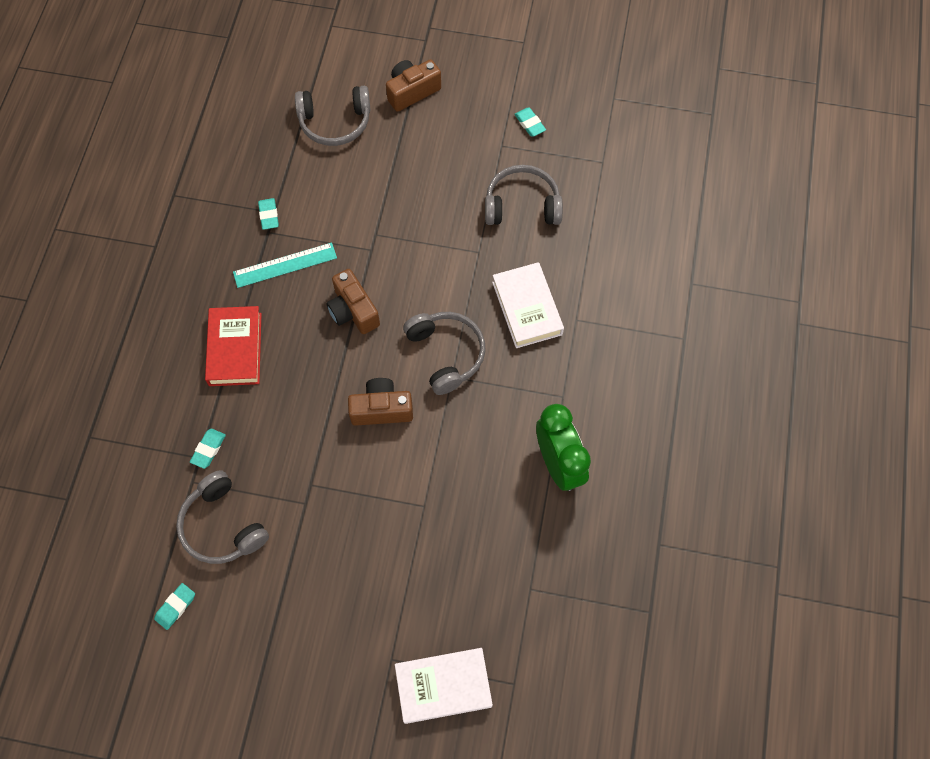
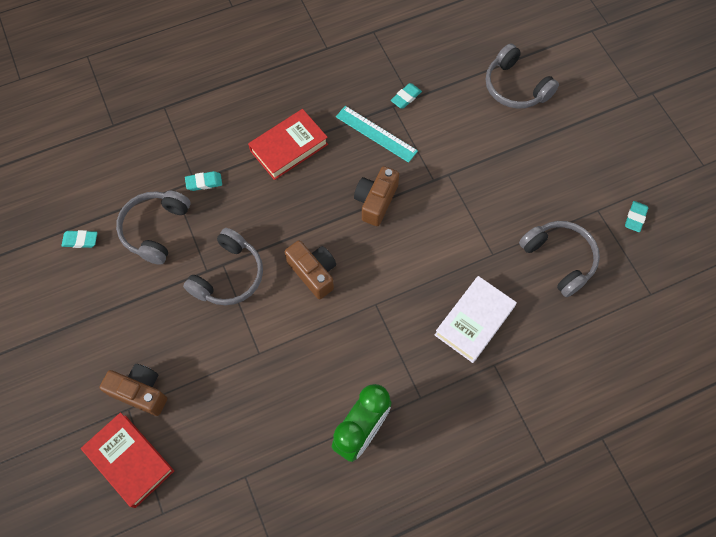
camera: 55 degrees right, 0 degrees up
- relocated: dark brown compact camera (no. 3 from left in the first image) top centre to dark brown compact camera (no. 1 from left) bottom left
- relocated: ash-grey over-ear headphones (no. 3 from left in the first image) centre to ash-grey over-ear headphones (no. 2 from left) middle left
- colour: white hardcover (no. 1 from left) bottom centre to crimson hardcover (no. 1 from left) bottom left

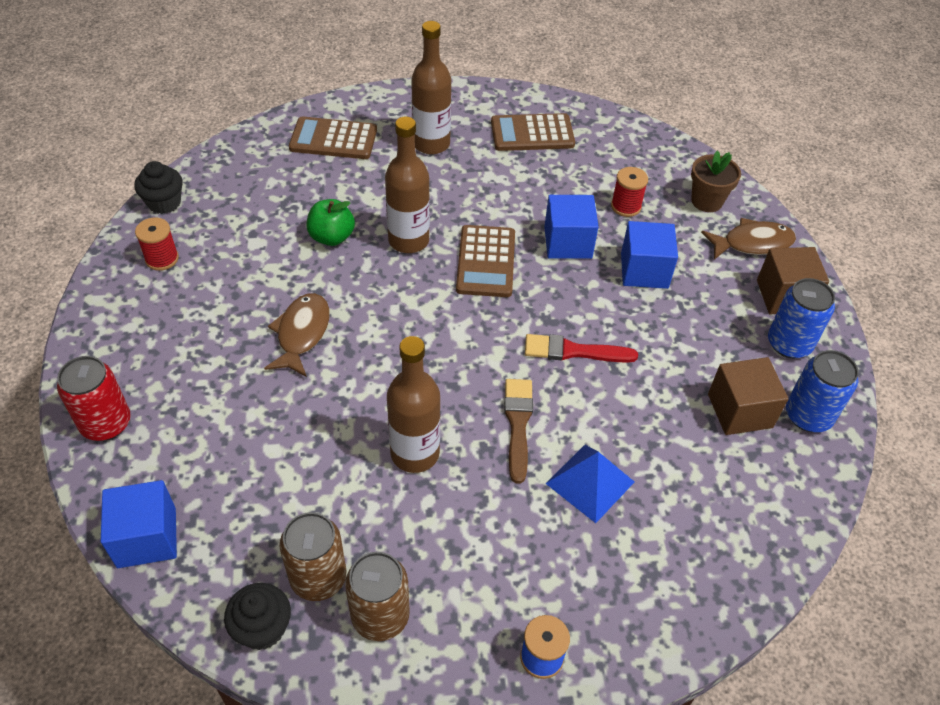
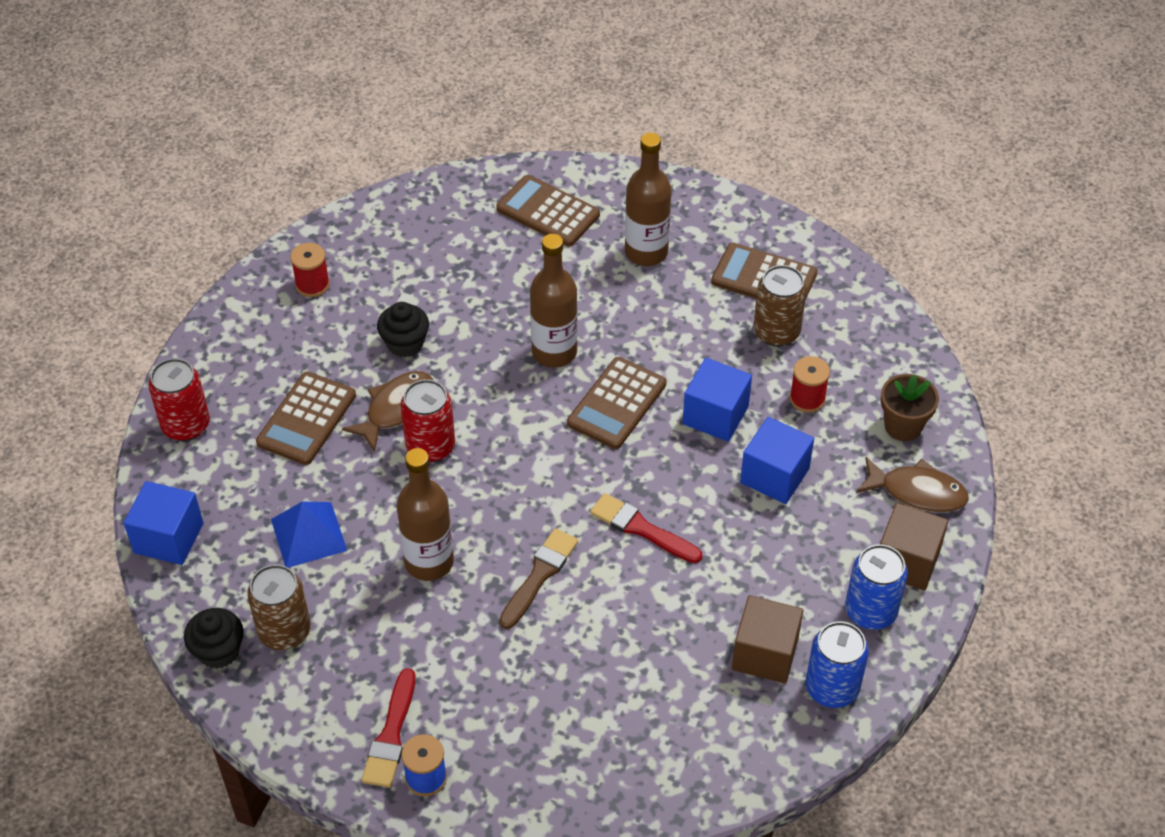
camera: 30 degrees right, 0 degrees up
- relocated: black cupcake (no. 1 from left in the first image) top left to black cupcake (no. 2 from left) centre
- missing: emerald apple top centre
- relocated: royal blue pyramid bottom centre to middle left
- relocated: dark brown tin (no. 2 from left) bottom centre to middle right
- appeared: dark brown pocket calculator (no. 1 from left) middle left
- appeared: crimson tin (no. 2 from left) centre
- appeared: crimson paint brush (no. 1 from left) bottom centre

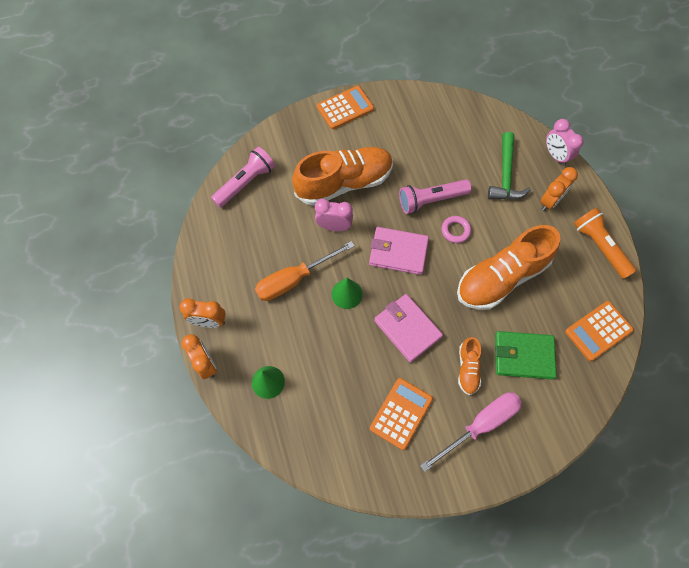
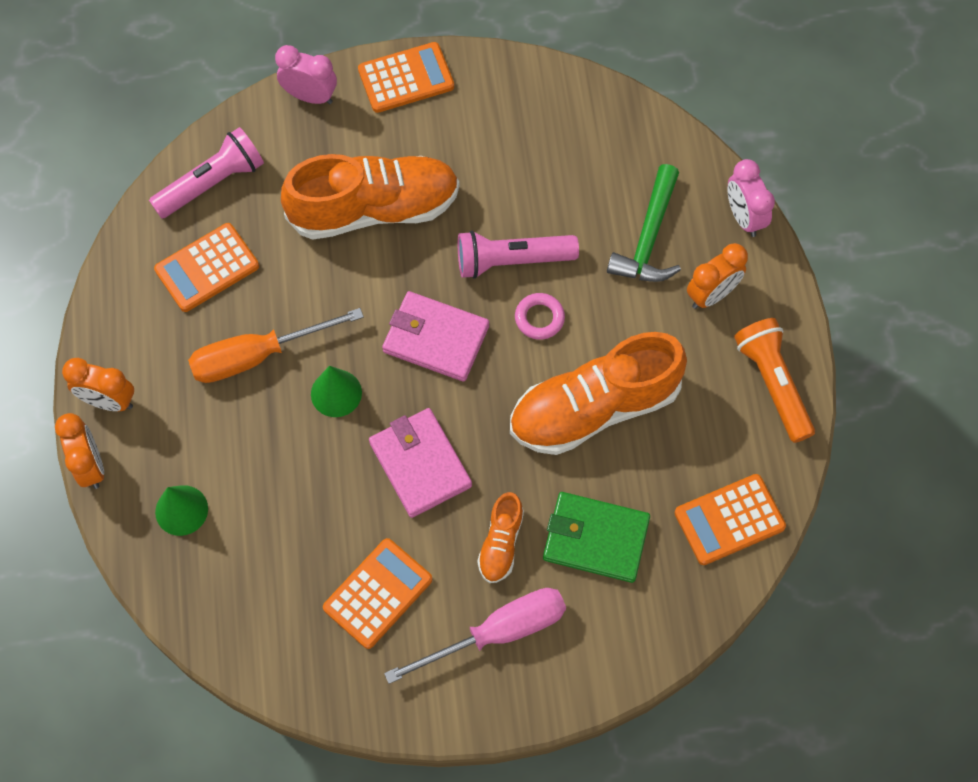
camera: 10 degrees right, 0 degrees up
- relocated: pink clock (no. 1 from left) centre to top left
- appeared: orange-coloured pocket calculator (no. 1 from left) middle left

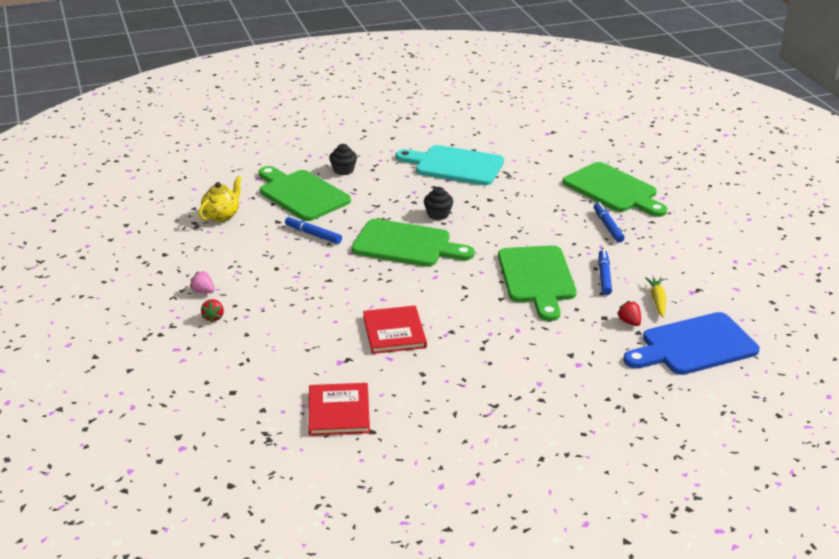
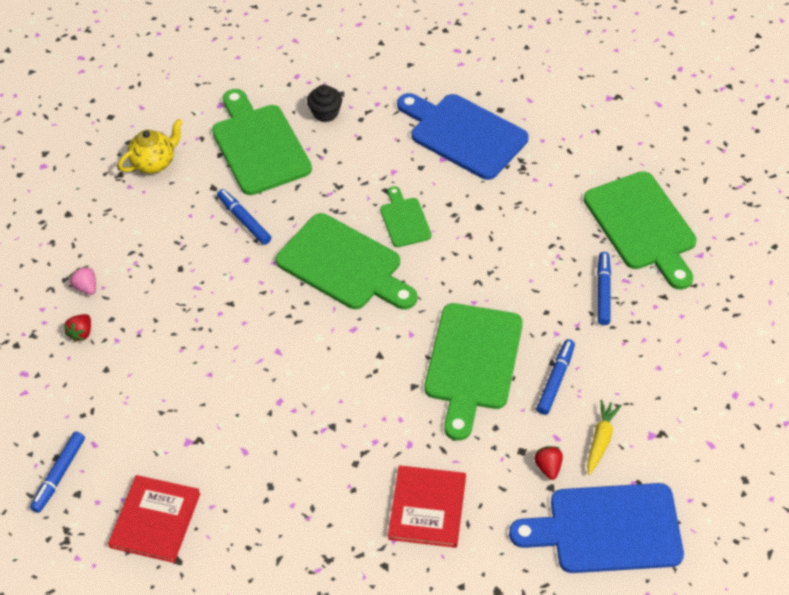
camera: 20 degrees right, 20 degrees up
- colour: teal chopping board top centre to royal blue chopping board (no. 1 from left) top centre
- exchanged: black cupcake (no. 2 from left) centre to emerald chopping board (no. 3 from left) centre
- relocated: crimson hardcover (no. 2 from left) centre to bottom centre
- appeared: royal blue marker pen (no. 1 from left) bottom left

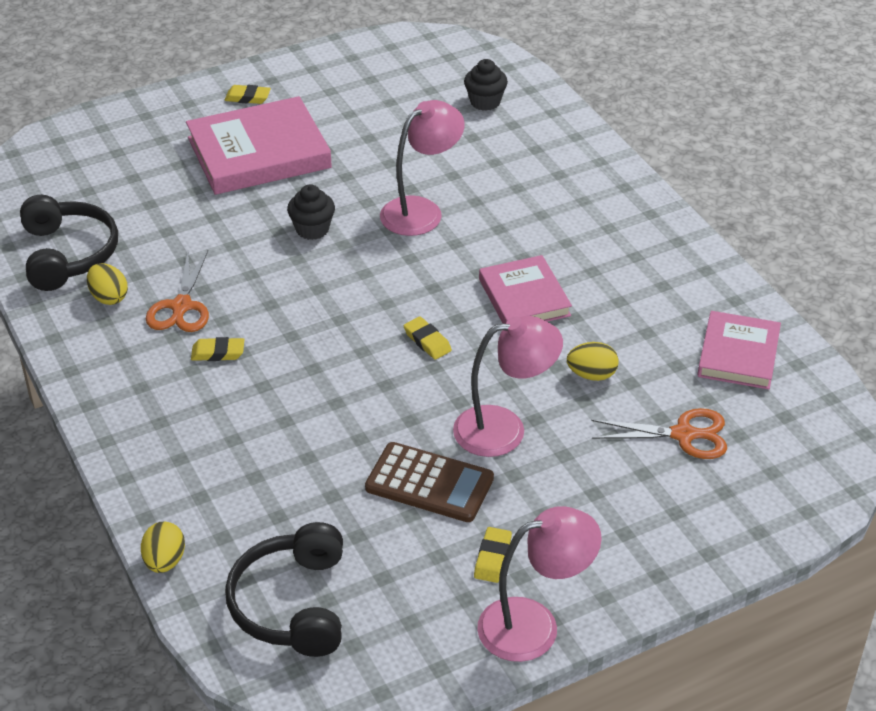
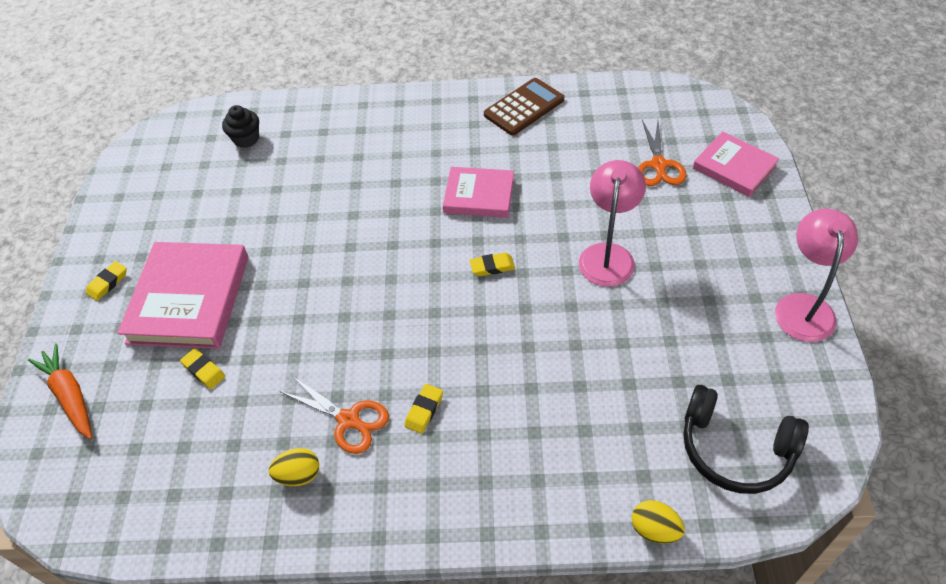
camera: 60 degrees left, 10 degrees up
- missing: pink desk lamp (no. 1 from left) top centre
- missing: black cupcake (no. 1 from left) top centre
- missing: black over-ear headphones (no. 1 from left) middle left
- relocated: pink hardcover (no. 3 from left) middle right to top right
- missing: yellow egg (no. 3 from left) middle right
- spun: orange-coloured shears (no. 2 from left) middle right = top right 150 degrees clockwise
- relocated: dark brown pocket calculator bottom centre to top centre
- relocated: yellow eraser (no. 4 from left in the first image) bottom centre to yellow eraser (no. 2 from left) middle left
- appeared: orange-coloured root vegetable bottom left

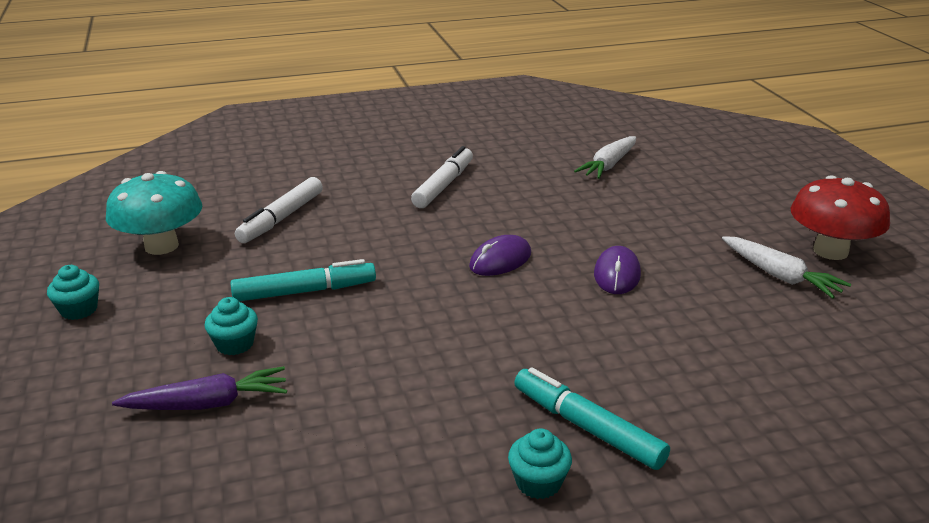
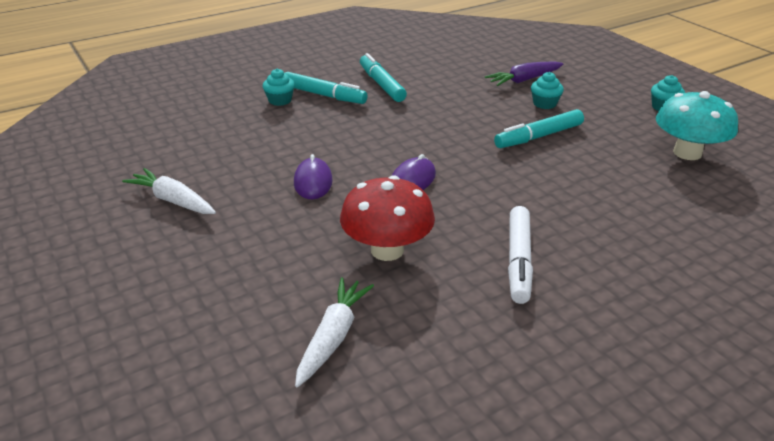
camera: 165 degrees right, 5 degrees up
- relocated: crimson fungus middle right to centre
- missing: white marker pen (no. 1 from left) middle left
- relocated: teal cupcake (no. 3 from left in the first image) bottom centre to teal cupcake (no. 1 from left) top centre
- appeared: teal marker pen (no. 2 from left) top centre

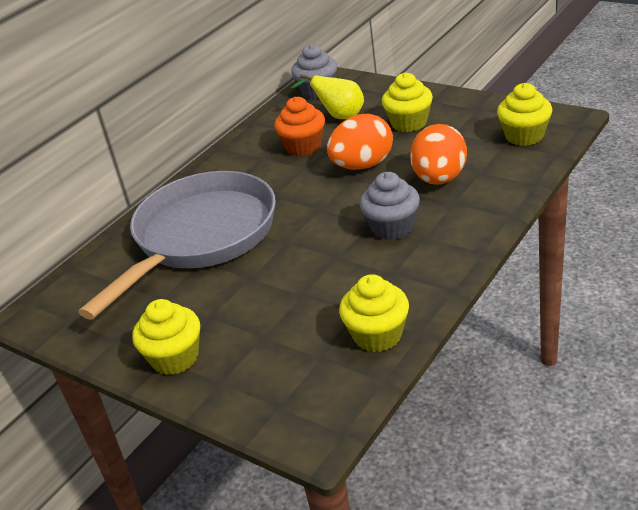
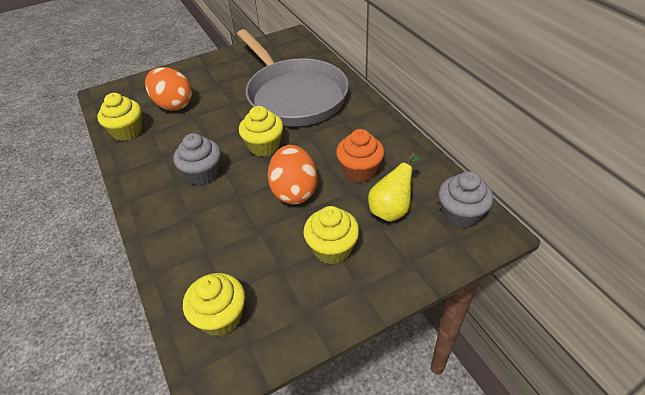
camera: 115 degrees right, 10 degrees up
- relocated: orange-coloured egg (no. 2 from left in the first image) top right to orange-coloured egg (no. 1 from left) top left
- relocated: yellow cupcake (no. 1 from left in the first image) middle left to yellow cupcake (no. 3 from left) top centre

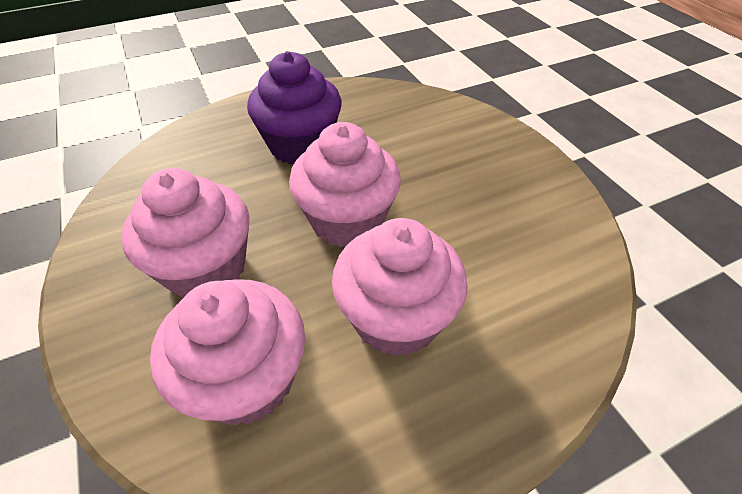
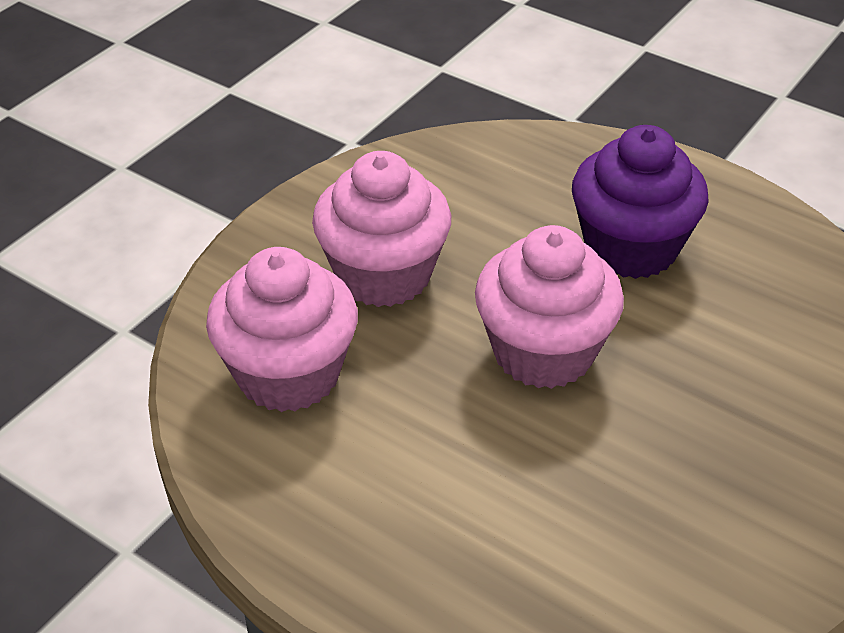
camera: 60 degrees right, 5 degrees down
- missing: pink cupcake (no. 4 from left) centre

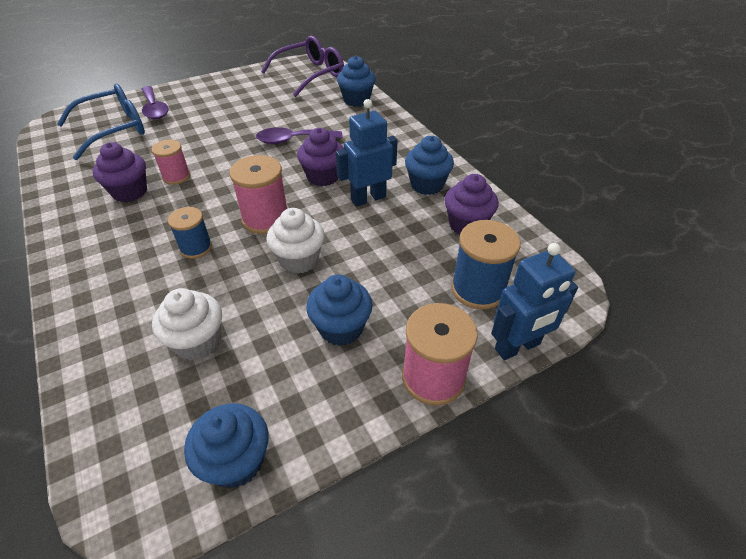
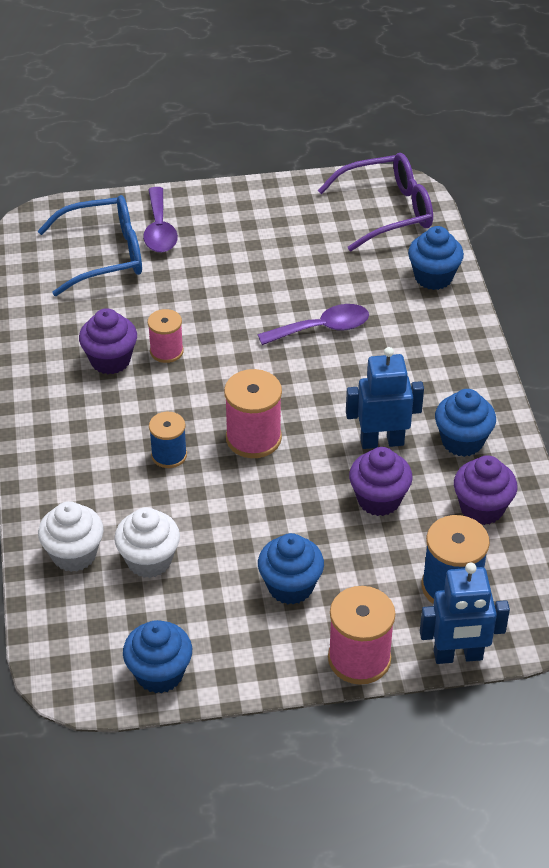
camera: 20 degrees right, 0 degrees up
- spun: royal purple teaspoon (no. 2 from left) top centre = centre 150 degrees clockwise
- relocated: royal purple cupcake (no. 2 from left) top centre to middle right
- relocated: white cupcake (no. 2 from left in the first image) centre to white cupcake (no. 1 from left) middle left

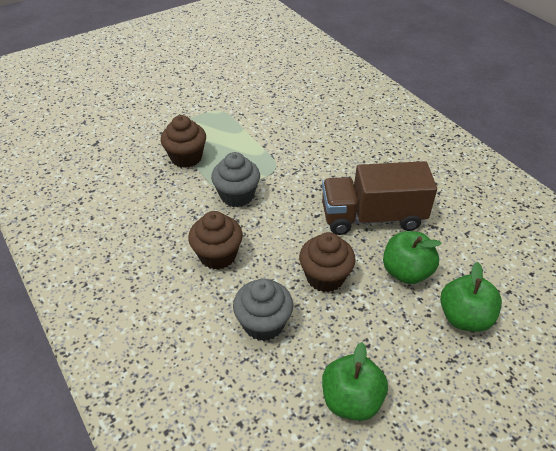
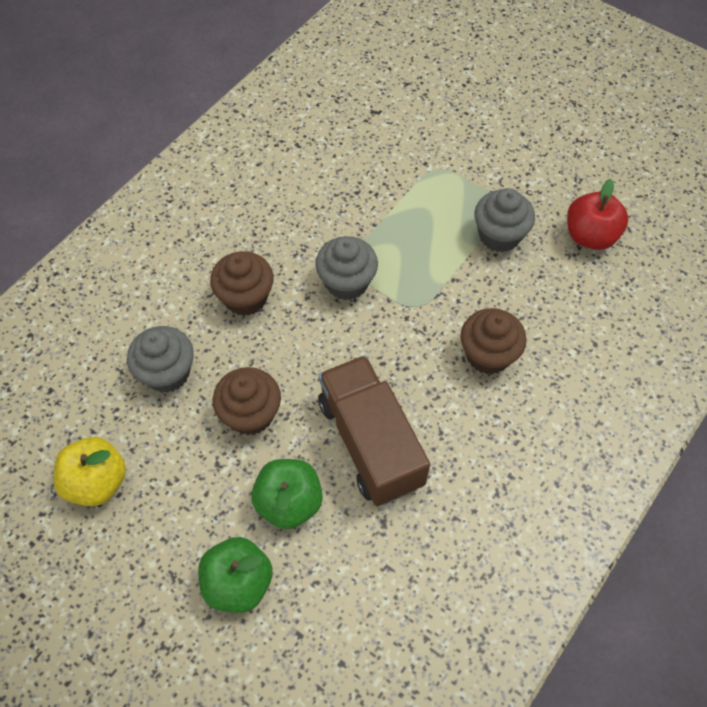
camera: 70 degrees right, 15 degrees up
- relocated: dark brown cupcake (no. 1 from left in the first image) top left to dark brown cupcake (no. 3 from left) middle right
- colour: emerald apple (no. 1 from left) bottom centre to yellow apple middle left
- appeared: crimson apple top right
- appeared: ash-grey cupcake (no. 3 from left) top right

